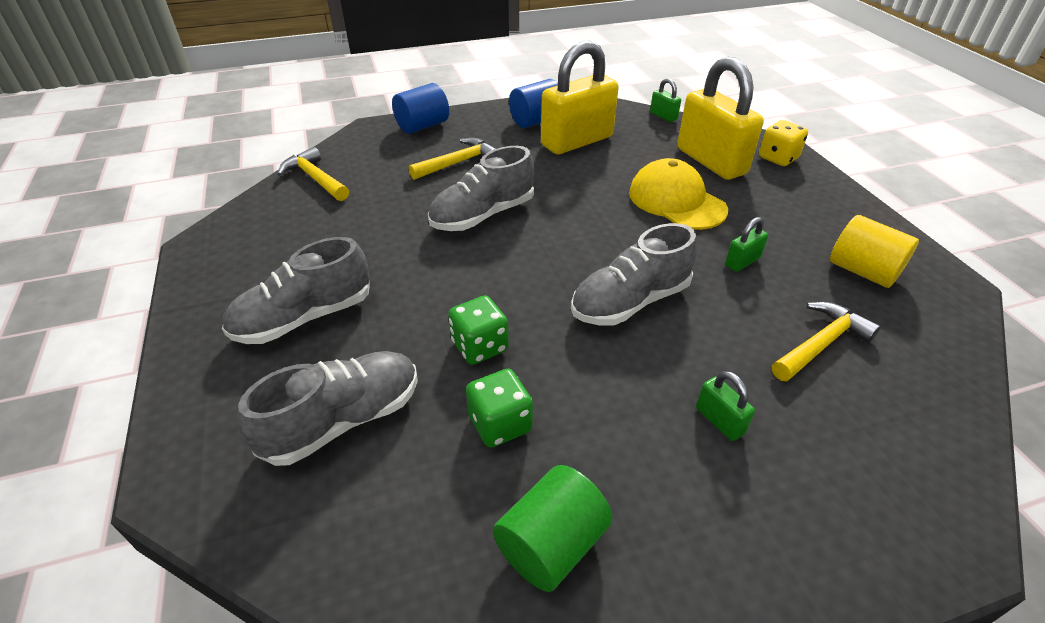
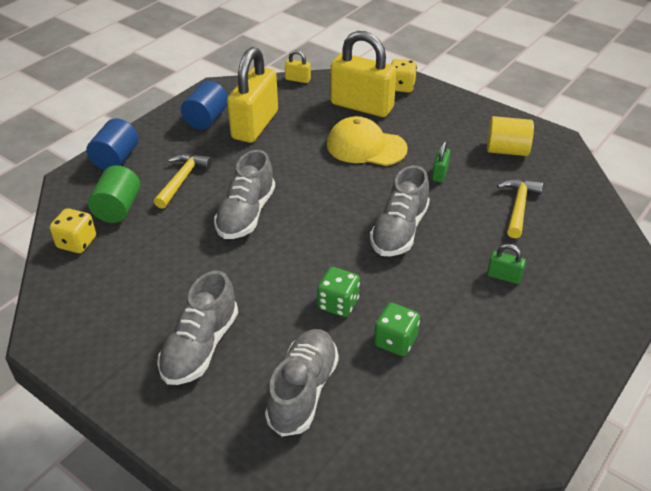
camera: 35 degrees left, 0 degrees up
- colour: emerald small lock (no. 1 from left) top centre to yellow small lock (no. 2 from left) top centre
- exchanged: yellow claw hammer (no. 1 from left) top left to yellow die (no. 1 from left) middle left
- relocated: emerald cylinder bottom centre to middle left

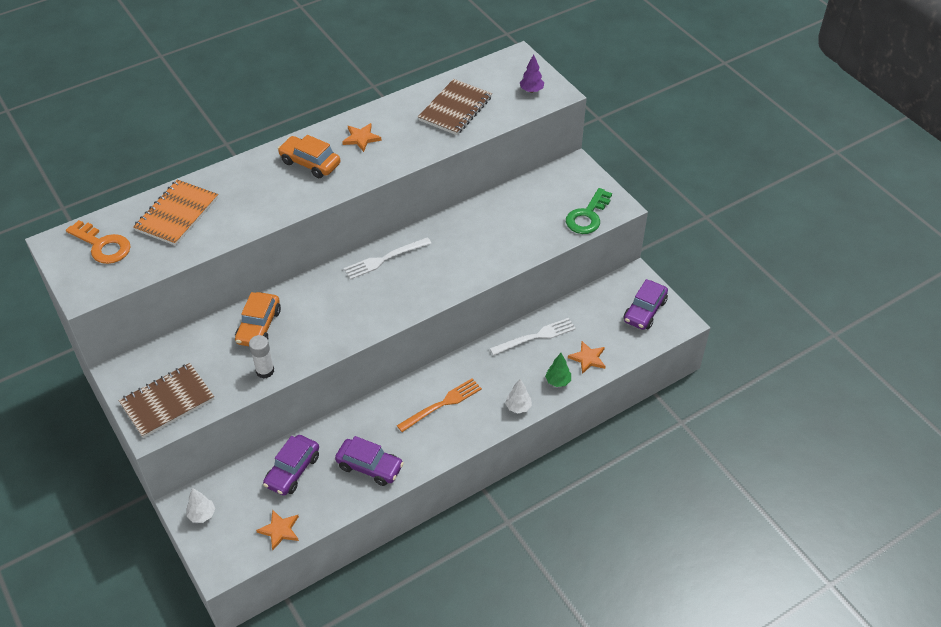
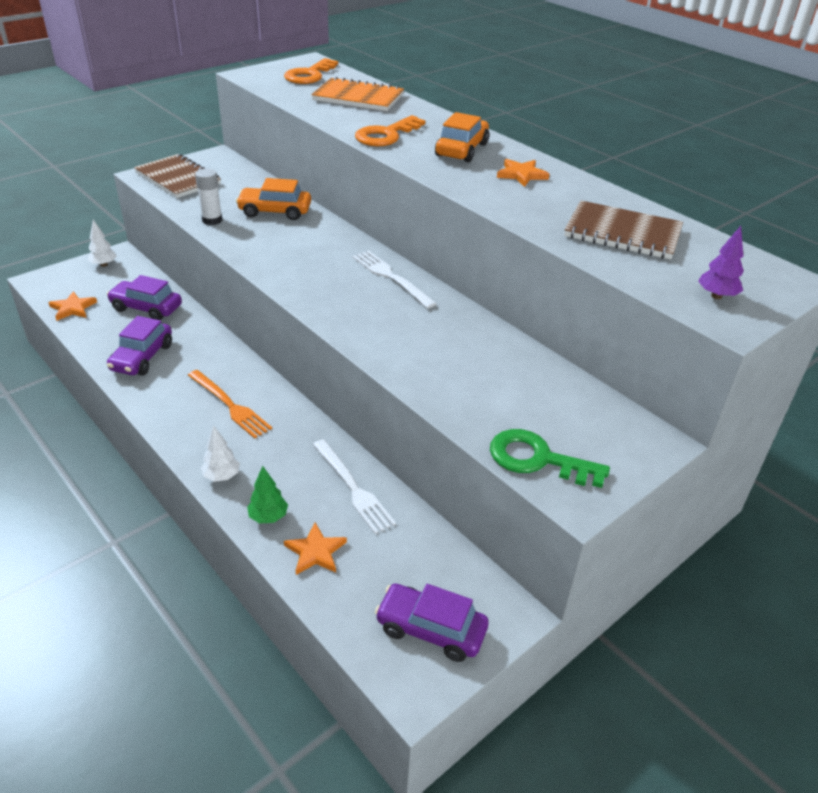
camera: 80 degrees right, 10 degrees down
- appeared: orange-coloured key (no. 2 from left) top centre

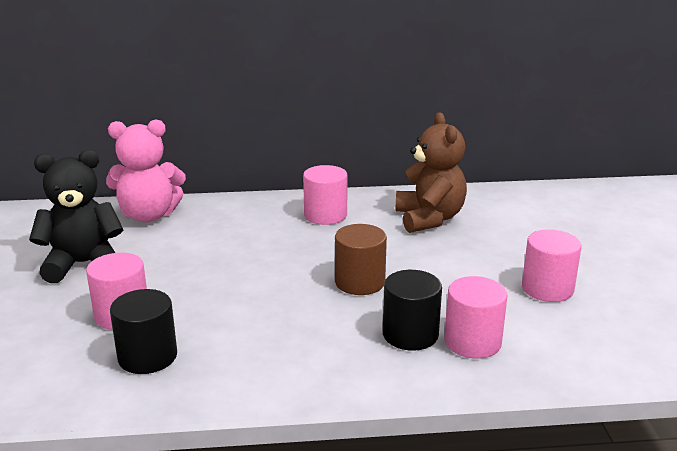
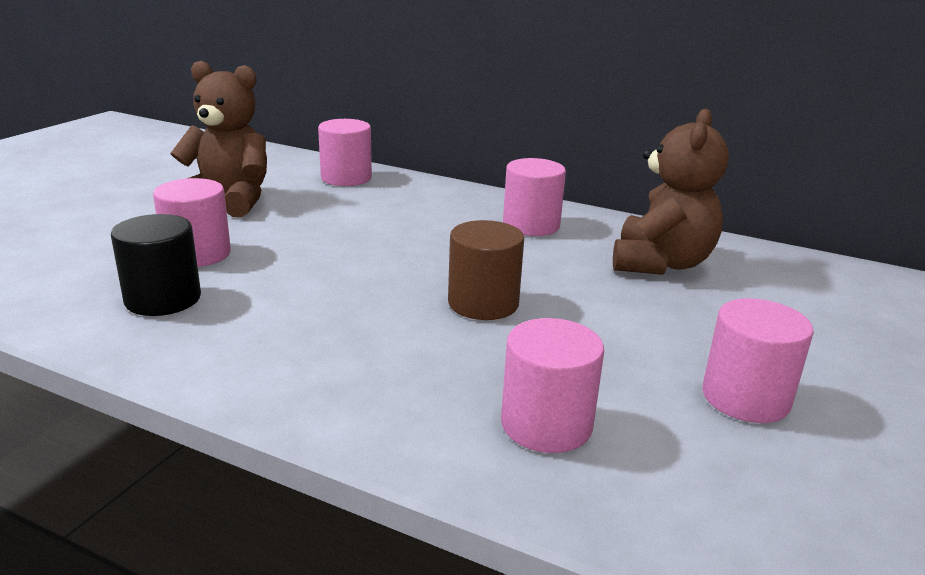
camera: 30 degrees right, 0 degrees up
- exchanged: pink stuffed bear middle left to pink cylinder (no. 2 from left) top centre
- colour: black stuffed bear middle left to dark brown stuffed bear (no. 1 from left) top left
- missing: black cylinder (no. 2 from left) bottom centre

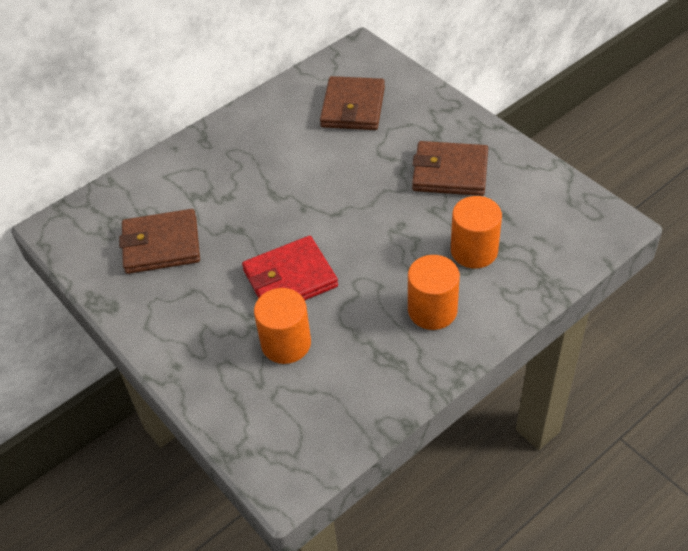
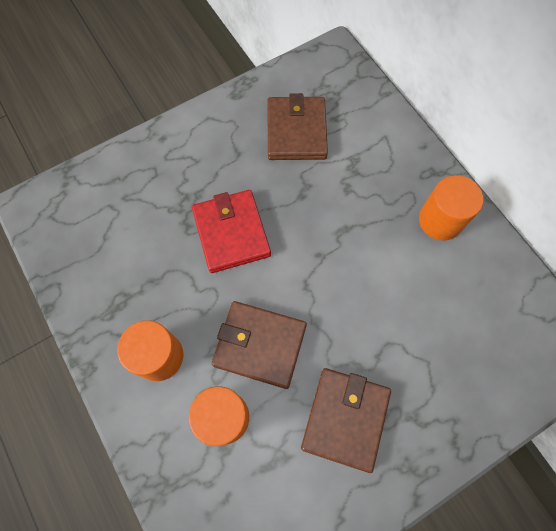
camera: 95 degrees right, 20 degrees up
- relocated: dark brown card wallet (no. 2 from left in the first image) top centre to dark brown card wallet (no. 1 from left) centre
- relocated: orange-coloured cylinder (no. 1 from left in the first image) centre to orange-coloured cylinder (no. 3 from left) middle right

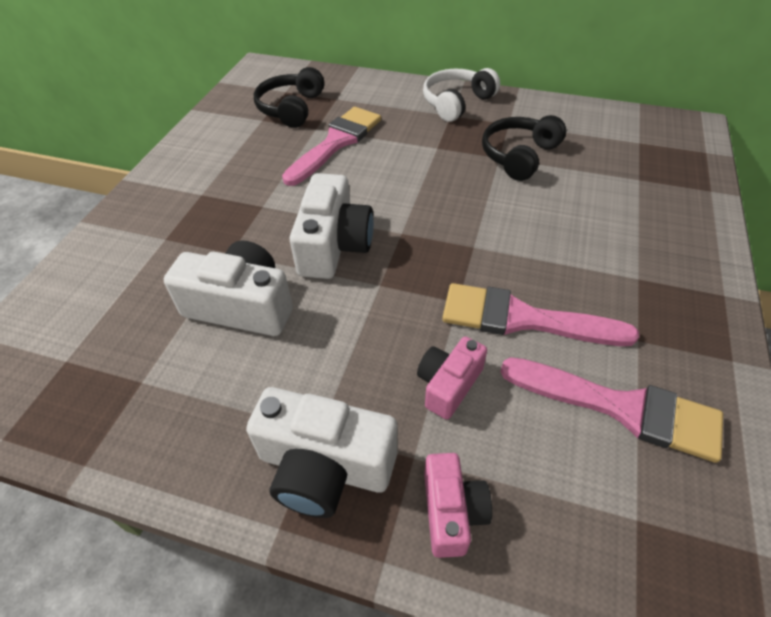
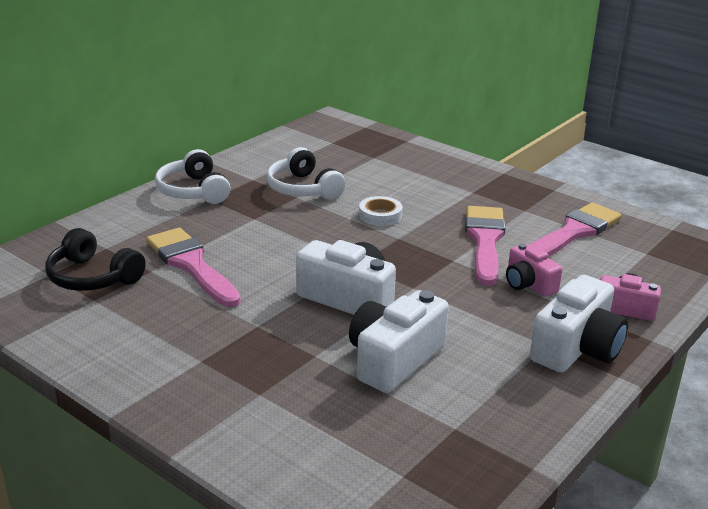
camera: 70 degrees left, 20 degrees down
- colour: black over-ear headphones (no. 2 from left) top right to white over-ear headphones (no. 2 from left) centre
- spun: pink paint brush (no. 2 from left) middle right = middle right 150 degrees clockwise
- appeared: white roll of tape centre

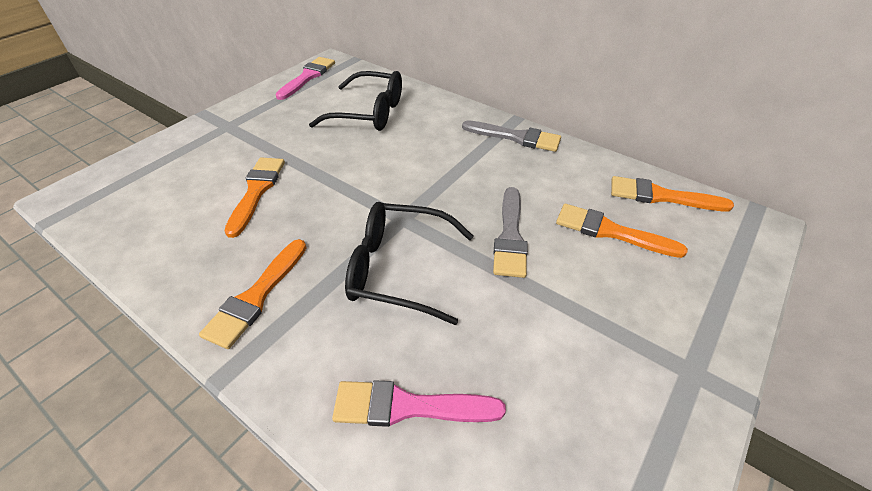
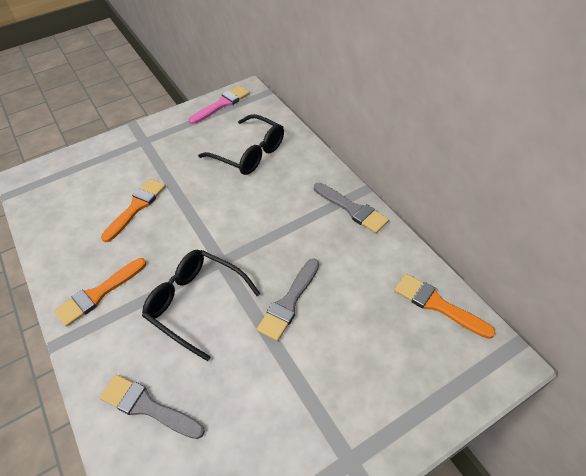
camera: 25 degrees right, 5 degrees up
- missing: orange-coloured paint brush (no. 3 from left) middle right
- colour: pink paint brush (no. 2 from left) bottom centre to ash-grey paint brush (no. 1 from left) bottom left

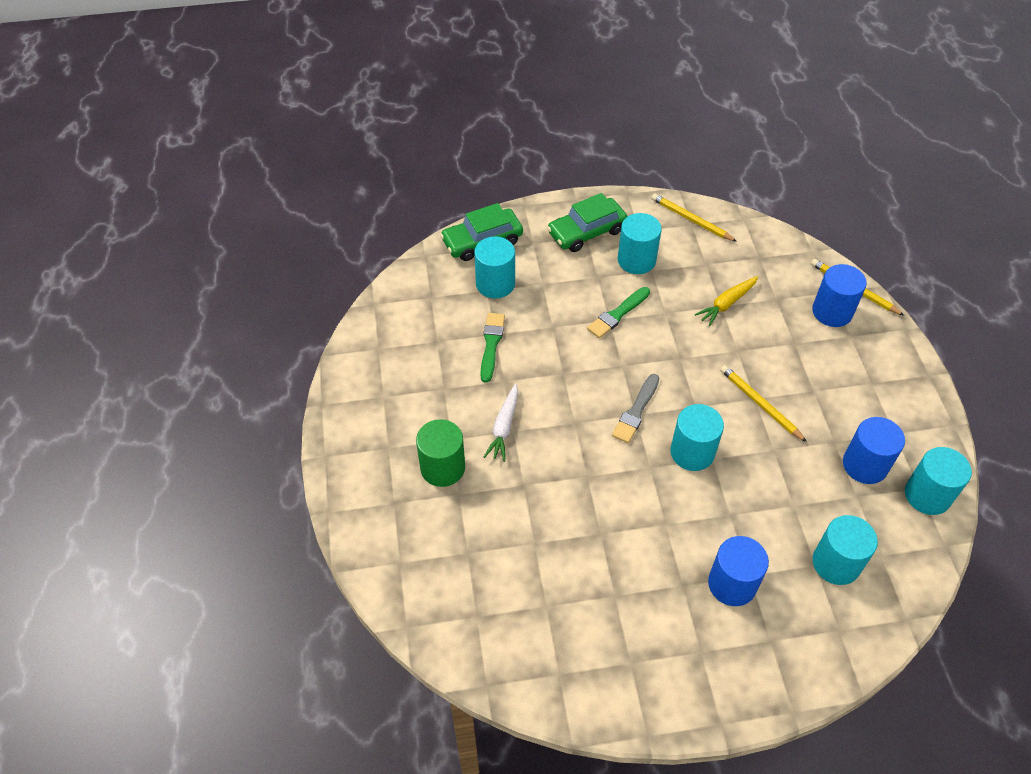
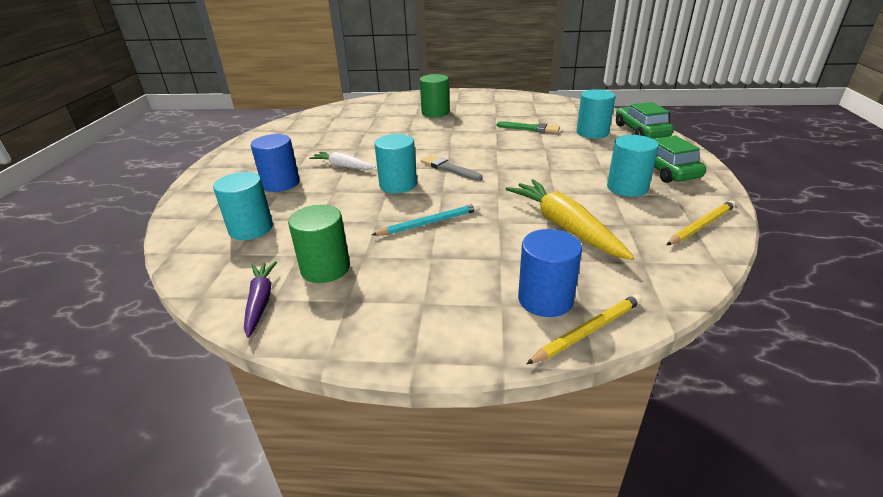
camera: 105 degrees right, 20 degrees down
- size: yellow root vegetable middle right = centre x1.72
- missing: emerald paint brush (no. 2 from left) centre
- colour: yellow pencil (no. 2 from left) middle right to teal pencil centre
- relocated: white root vegetable centre to top centre
- colour: royal blue cylinder (no. 3 from left) middle right to emerald cylinder (no. 1 from left) centre
- exchanged: teal cylinder (no. 5 from left) middle right to royal purple root vegetable middle left

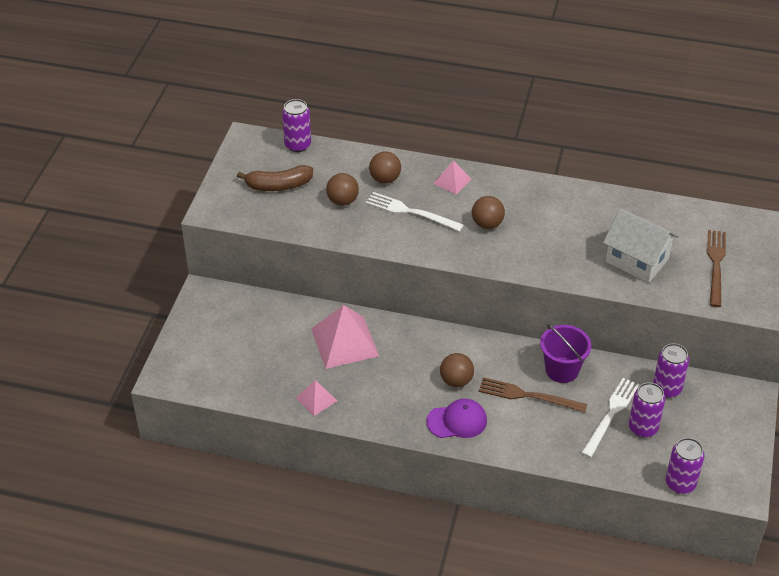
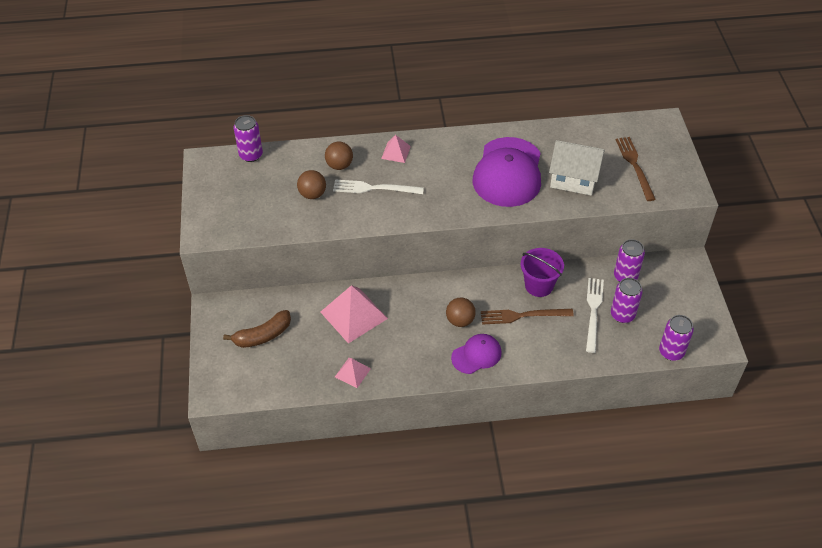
camera: 20 degrees left, 5 degrees up
- relocated: dark brown toy banana top centre to middle left
- missing: dark brown ball (no. 4 from left) centre
- appeared: royal purple peaked cap (no. 2 from left) top centre

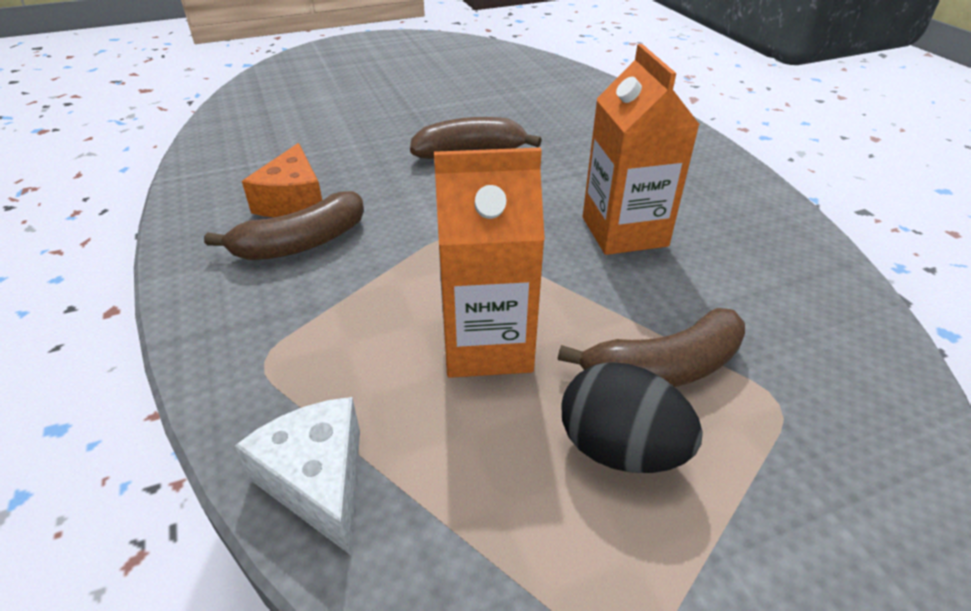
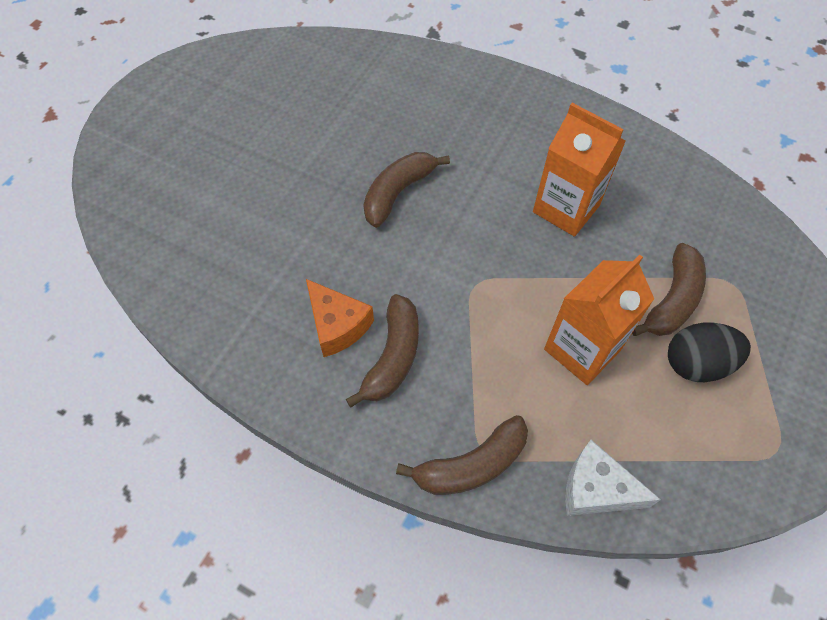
camera: 40 degrees left, 20 degrees up
- appeared: dark brown toy banana (no. 3 from left) bottom centre

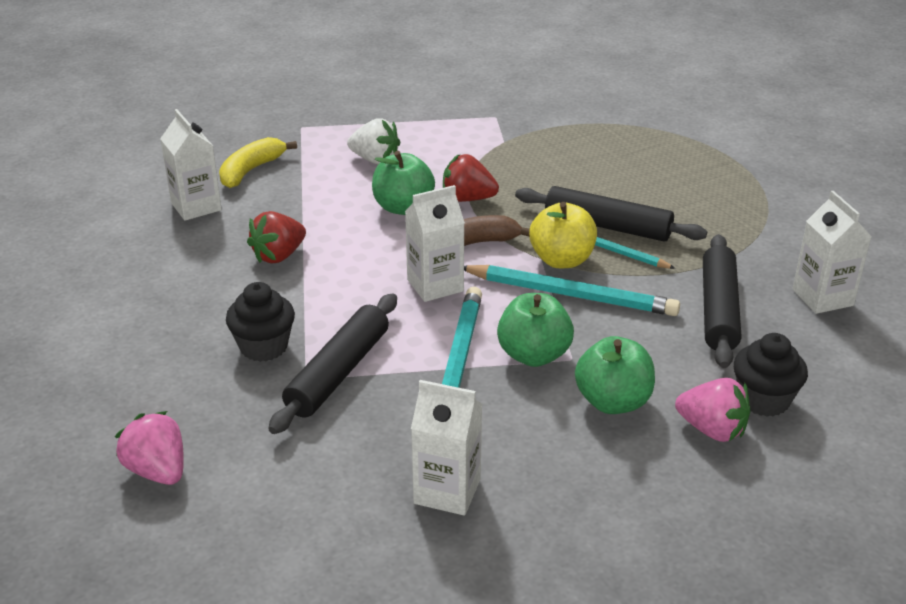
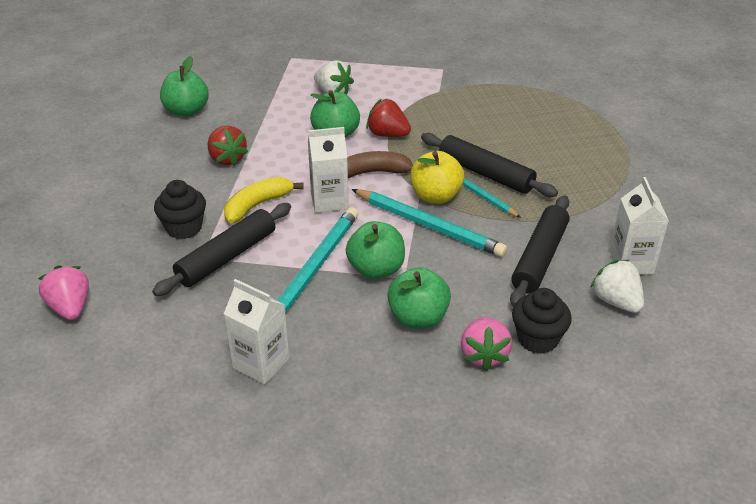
camera: 15 degrees right, 5 degrees up
- exchanged: white juice carton (no. 1 from left) top left to emerald apple (no. 1 from left) top left
- relocated: yellow toy banana top left to centre
- spun: crimson strawberry (no. 1 from left) middle left = top left 90 degrees counterclockwise
- spun: pink strawberry (no. 2 from left) bottom right = bottom centre 45 degrees clockwise
- appeared: white strawberry (no. 2 from left) middle right

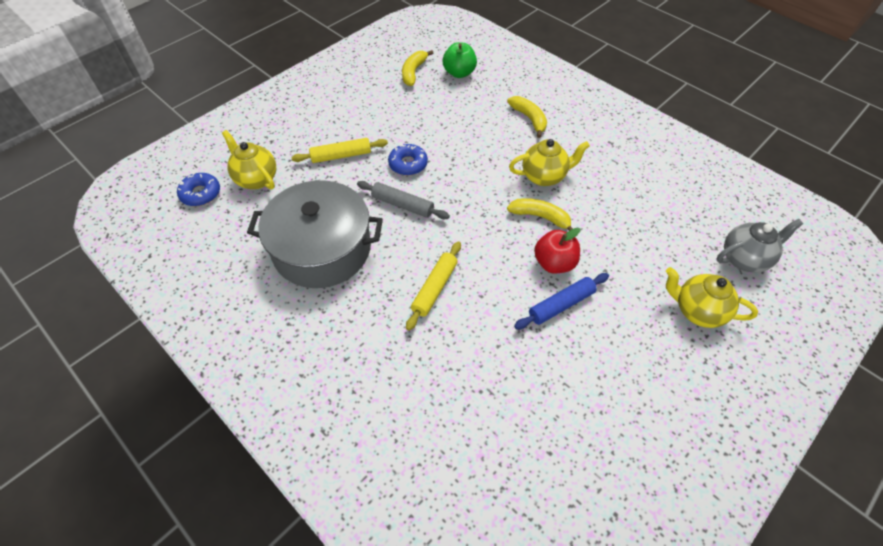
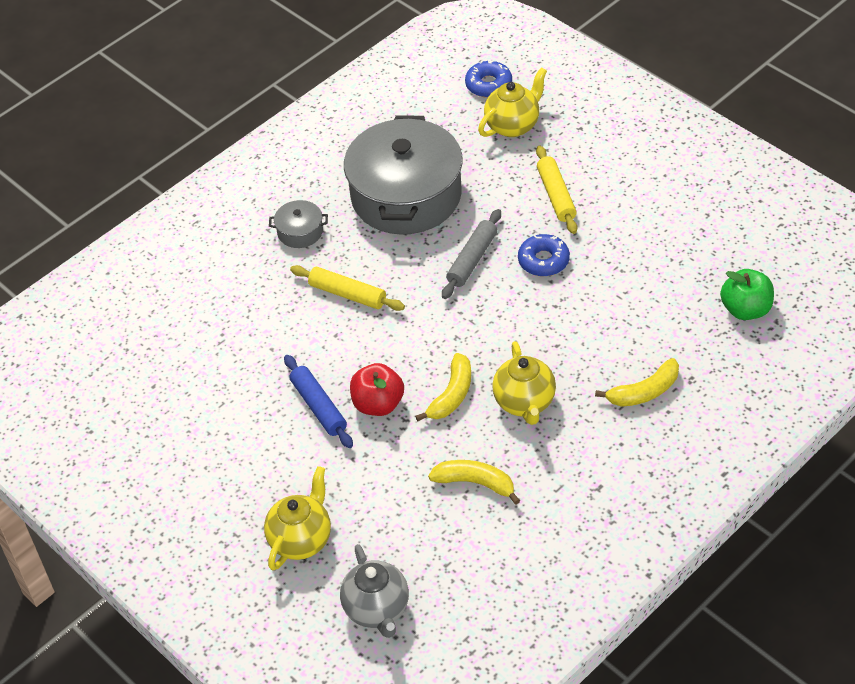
camera: 95 degrees right, 5 degrees down
- relocated: yellow toy banana (no. 1 from left in the first image) top centre to yellow toy banana (no. 2 from left) bottom centre
- appeared: ash-grey stockpot (no. 1 from left) top centre

